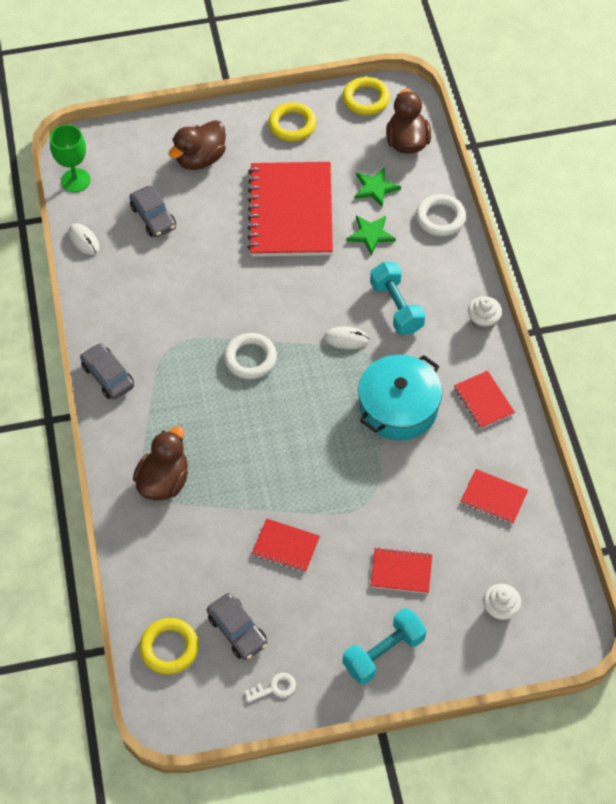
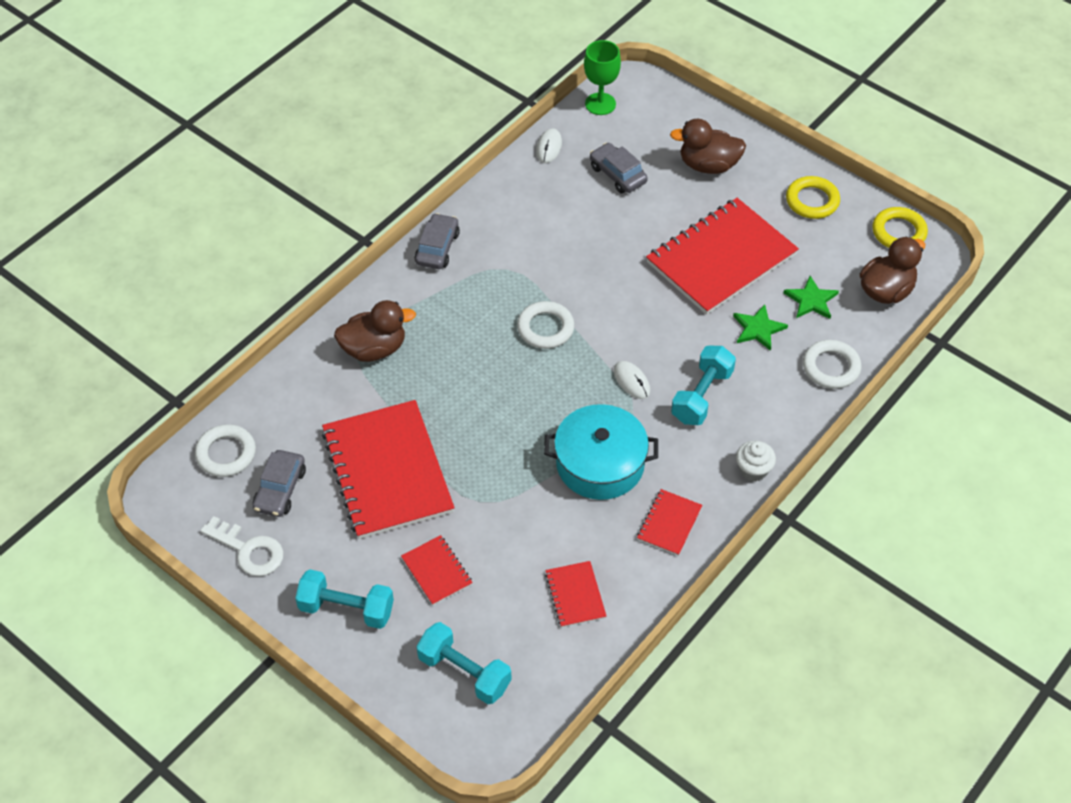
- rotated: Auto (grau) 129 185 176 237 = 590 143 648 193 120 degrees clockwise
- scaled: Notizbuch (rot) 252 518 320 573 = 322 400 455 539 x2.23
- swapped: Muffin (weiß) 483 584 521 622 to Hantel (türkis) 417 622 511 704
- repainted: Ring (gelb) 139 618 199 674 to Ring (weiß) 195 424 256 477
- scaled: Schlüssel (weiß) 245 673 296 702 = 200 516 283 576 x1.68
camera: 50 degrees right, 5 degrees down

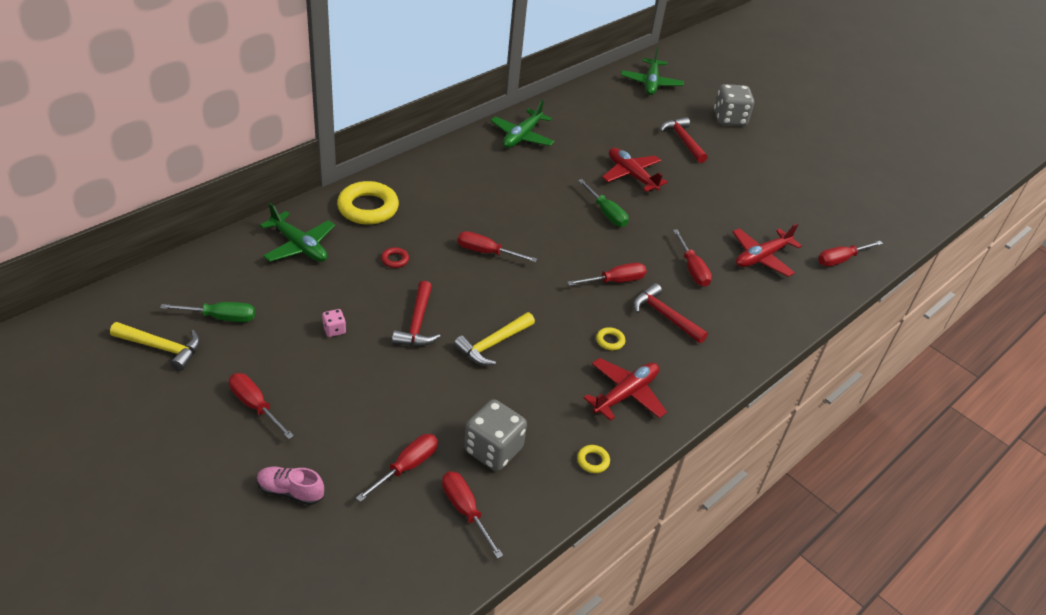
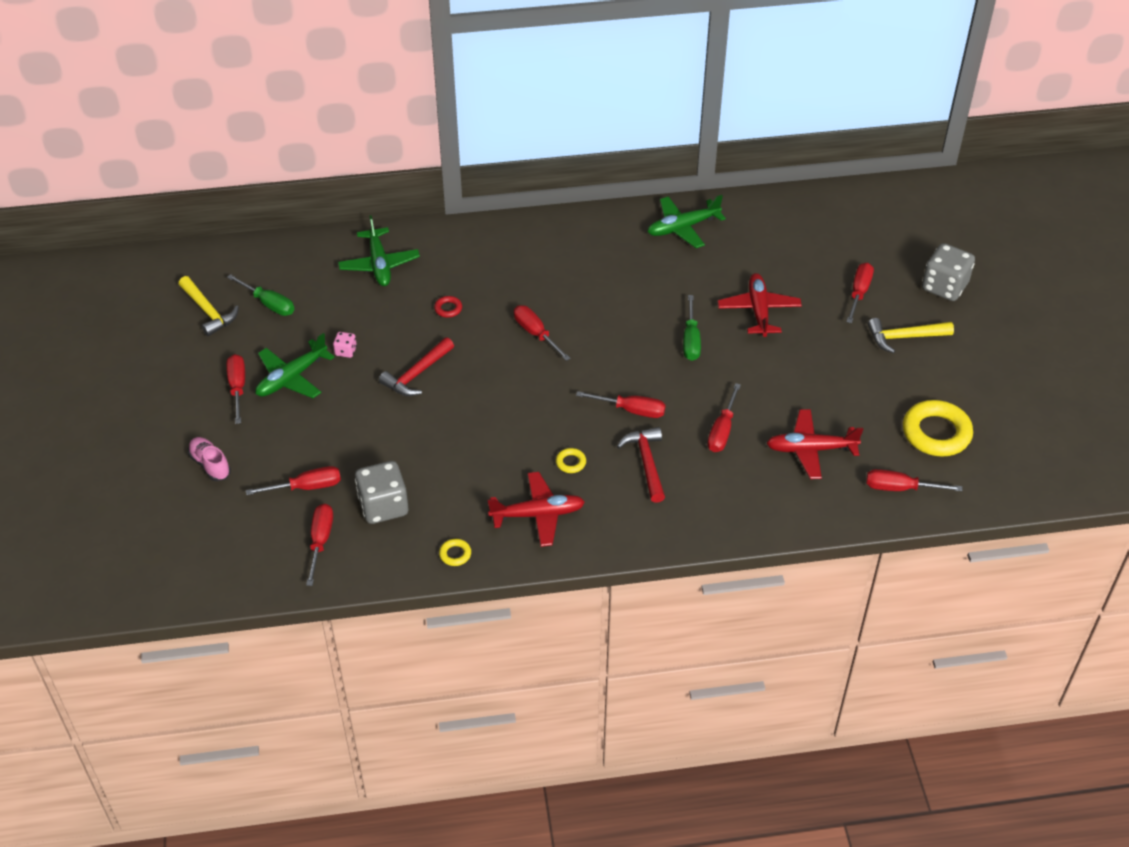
- shifted: Flugzeug (grün) 621 47 684 95 to 255 333 334 398
- swapped: Hammer (rot) 660 117 708 163 to Schraubenzieher (rot) 846 263 874 323
- shifted: Ring (gelb) 337 181 399 225 to 903 400 973 457
- shifted: Hammer (gelb) 454 312 535 365 to 868 318 954 353
camera: 40 degrees right, 5 degrees up

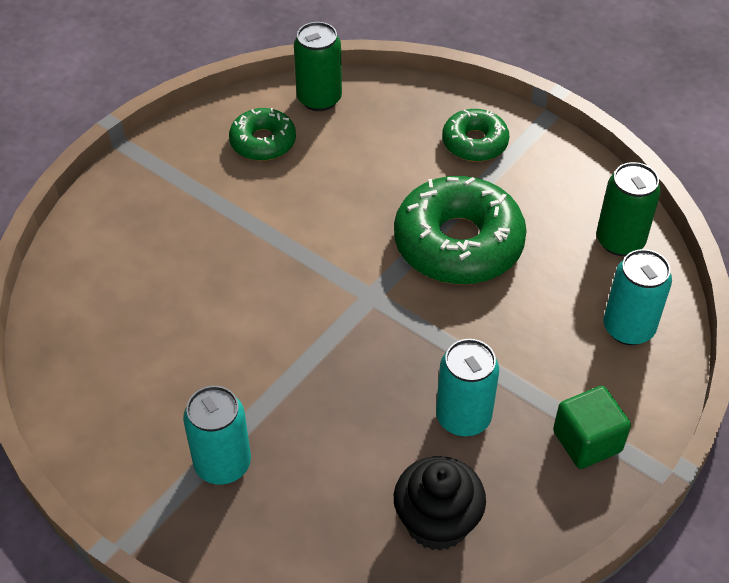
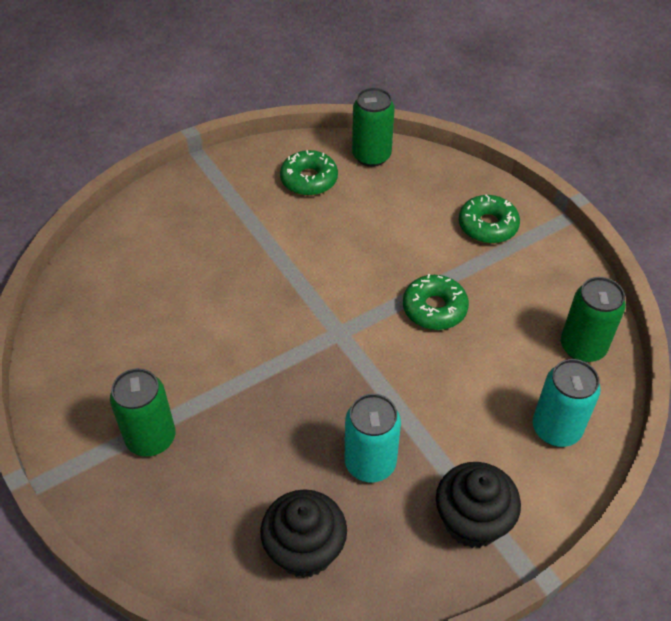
- scaled: Donut (grün) 394 176 527 284 = 403 274 469 330 x0.55
- repainted: Dose (türkis) 183 386 251 484 to Dose (grün) 110 368 175 457
- swapped: Kubus (grün) 553 386 631 469 to Muffin (schwarz) 436 462 521 548
camera: 20 degrees right, 0 degrees up

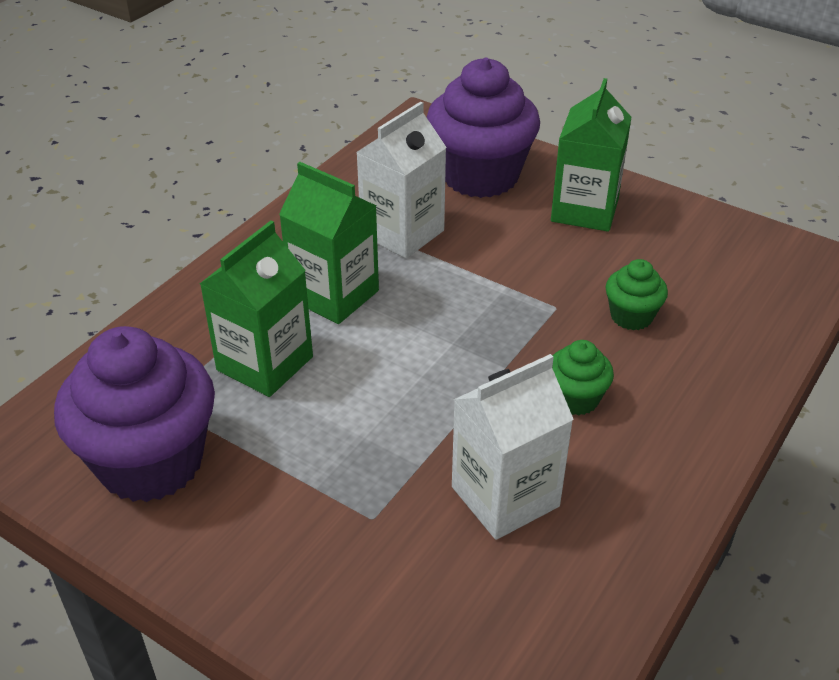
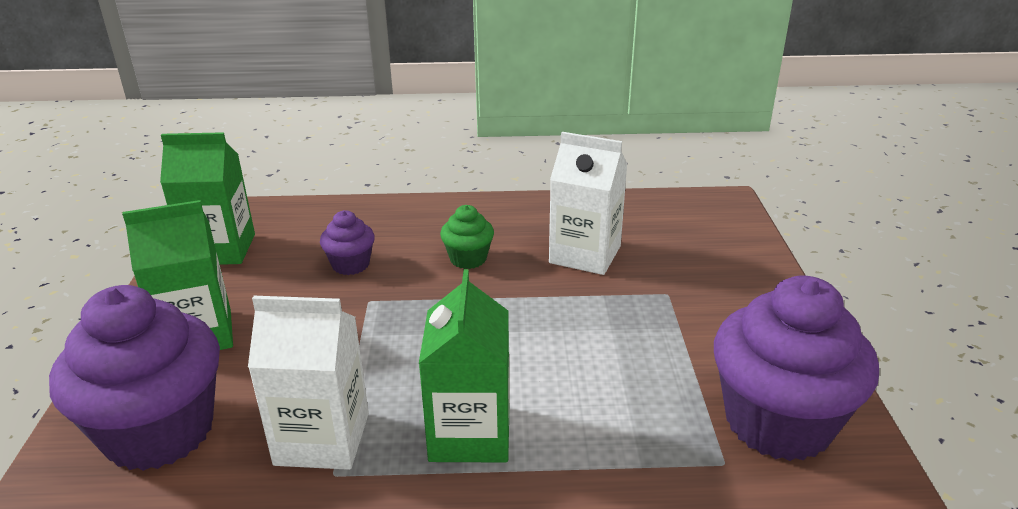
- shifted: Getränkekarton (grün) 200 220 313 397 to 160 132 255 265
- repainted: Muffin (grün) 605 259 668 330 to Muffin (lila) 320 210 375 275
camera: 125 degrees left, 10 degrees down

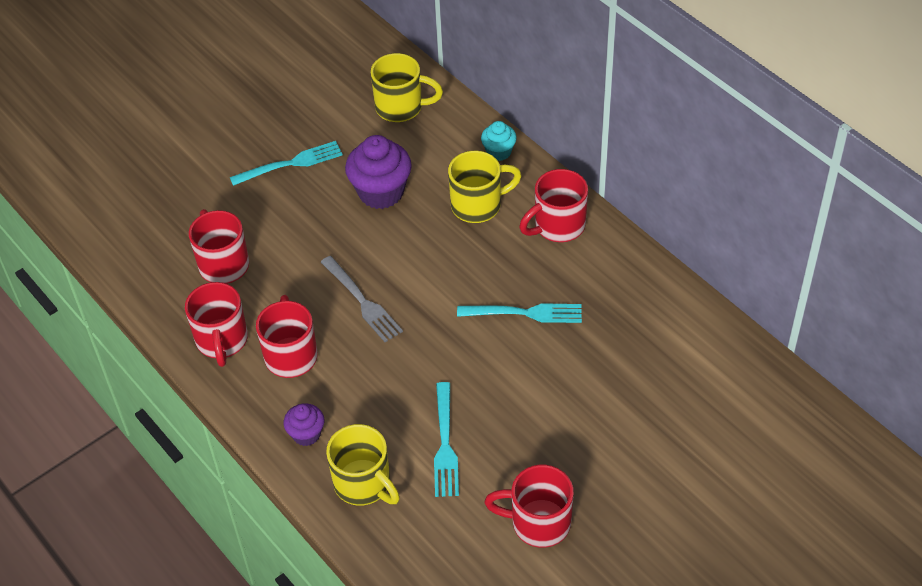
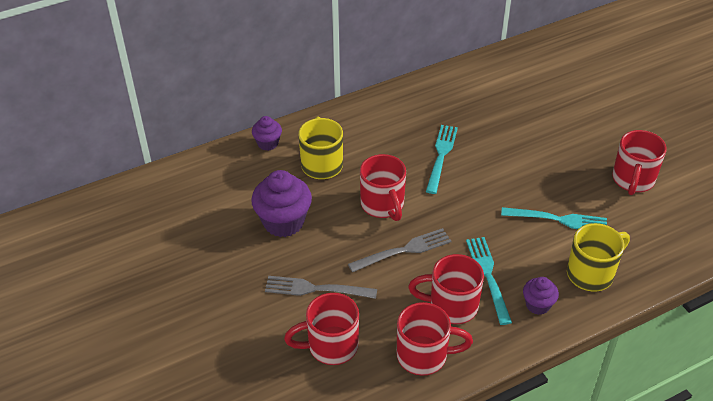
- gone: Tasse (gelb) 371 53 443 122
- repainted: Muffin (türkis) 481 121 517 161 to Muffin (lila) 252 116 282 151
- shifted: Gabel (türkis) 230 141 343 186 to 466 237 512 325
- shifted: Tasse (rot) 519 169 588 242 to 360 154 406 221
- new: Gabel (grau) 265 276 377 299
camera: 80 degrees left, 5 degrees down

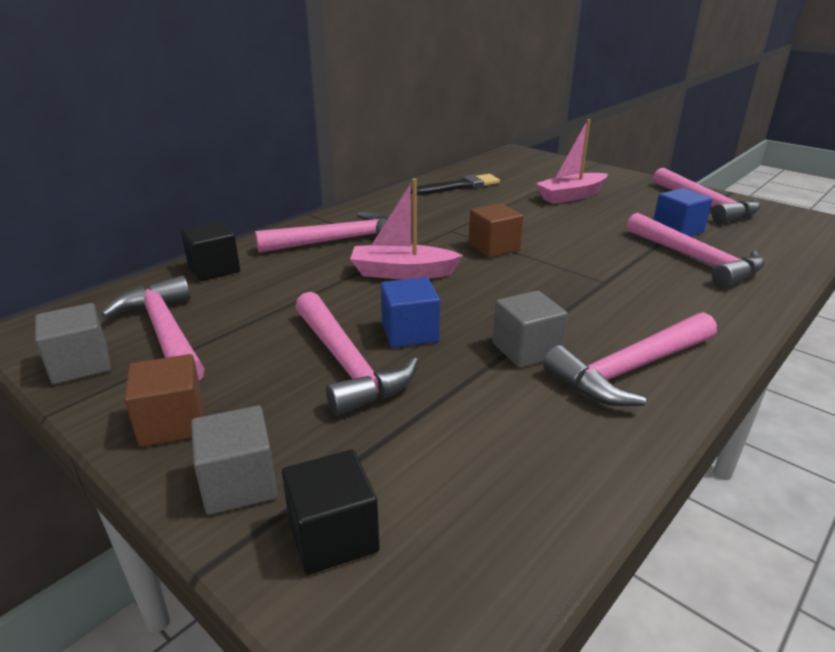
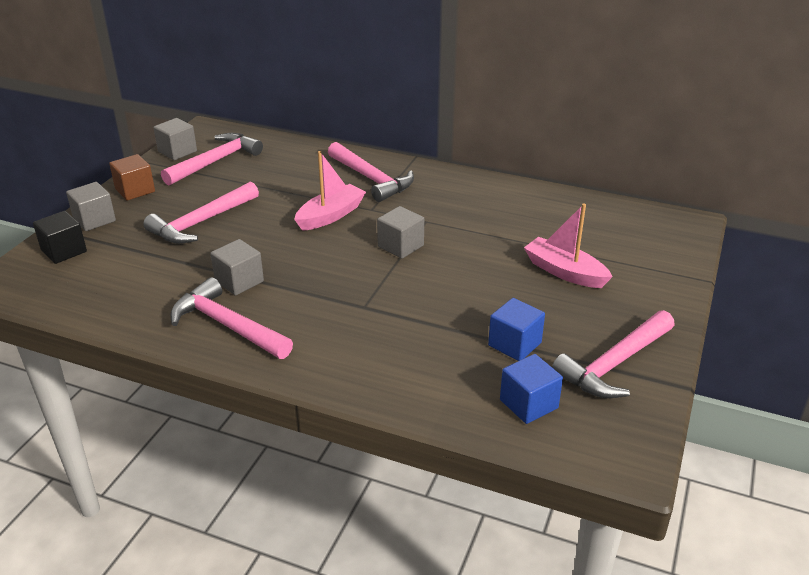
- gone: Pinsel (schwarz) 411 174 500 195
- rotated: Boot (rosa) 350 178 463 280 = 294 151 366 231 60 degrees clockwise
- repainted: Kubus (braun) 469 203 523 258 to Kubus (grau) 377 206 424 259
- gone: Hammer (rosa) 627 213 765 288
- gone: Kubus (schwarz) 181 221 240 281
- shifted: Kubus (blau) 381 277 440 348 to 500 354 563 424
camera: 70 degrees right, 5 degrees up

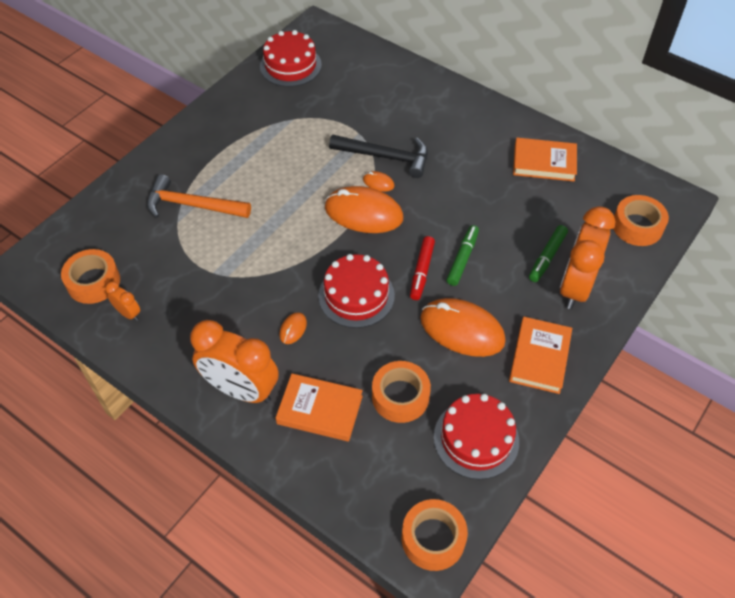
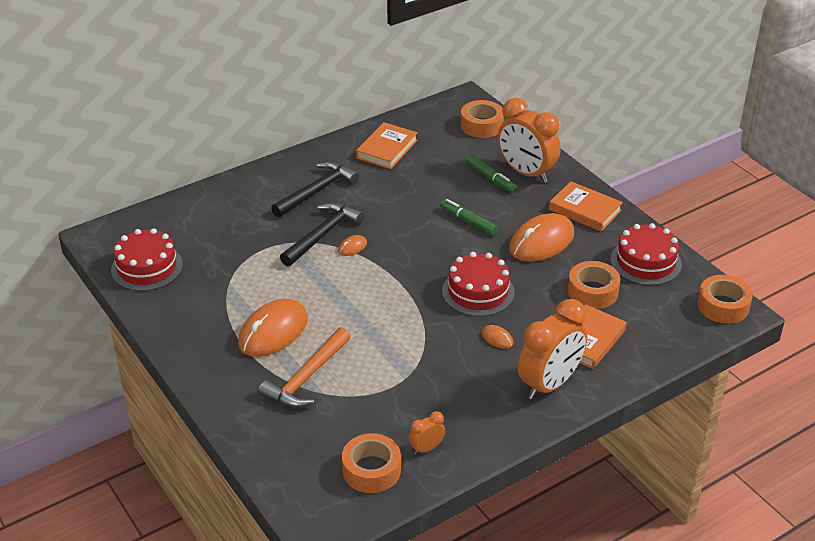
- shifted: Computermaus (orange) 325 186 404 233 to 238 299 308 357
- gone: Filzstift (rot) 410 236 435 300
- new: Hammer (schwarz) 271 161 359 217
camera: 70 degrees left, 15 degrees down

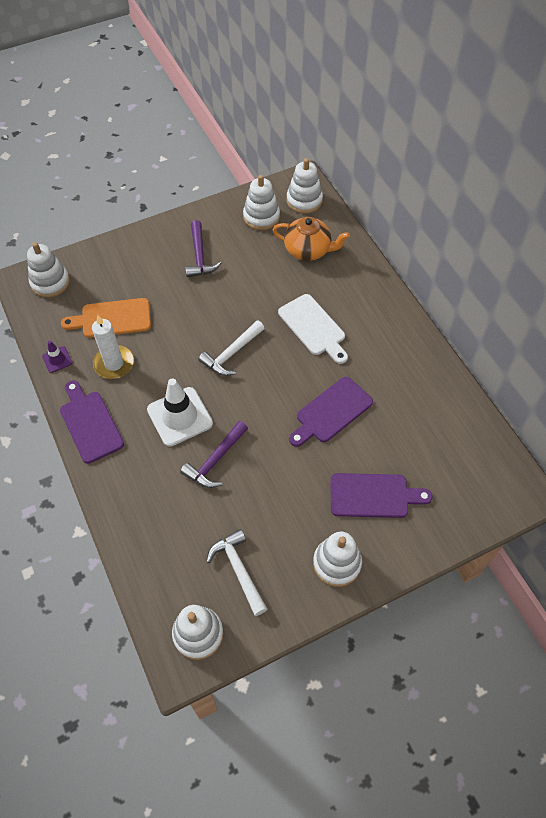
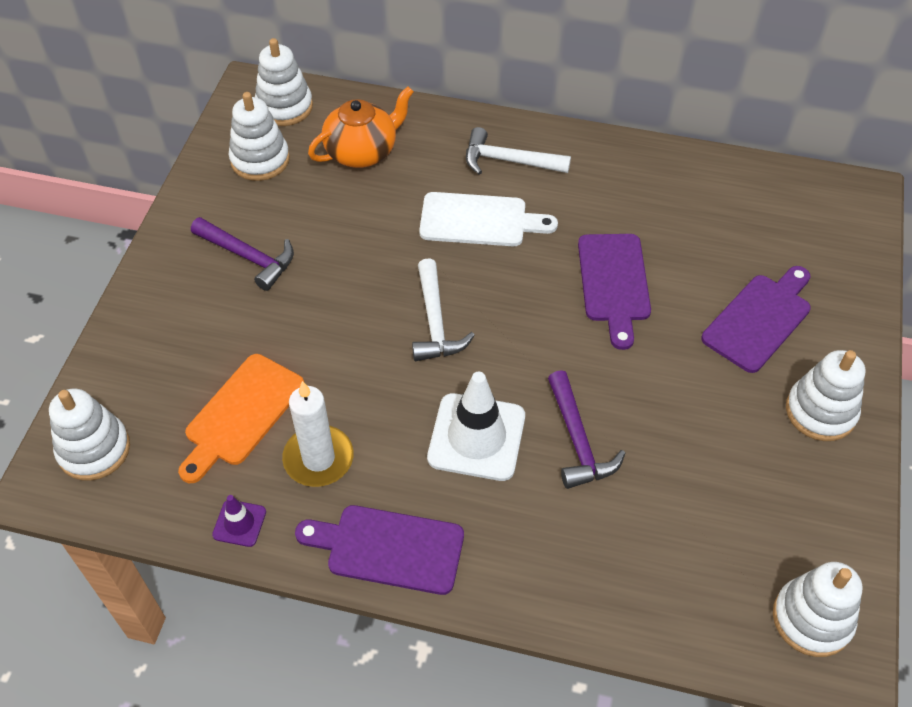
- shifted: Hammer (weiß) 206 529 267 616 to 466 127 571 175
camera: 50 degrees left, 5 degrees down

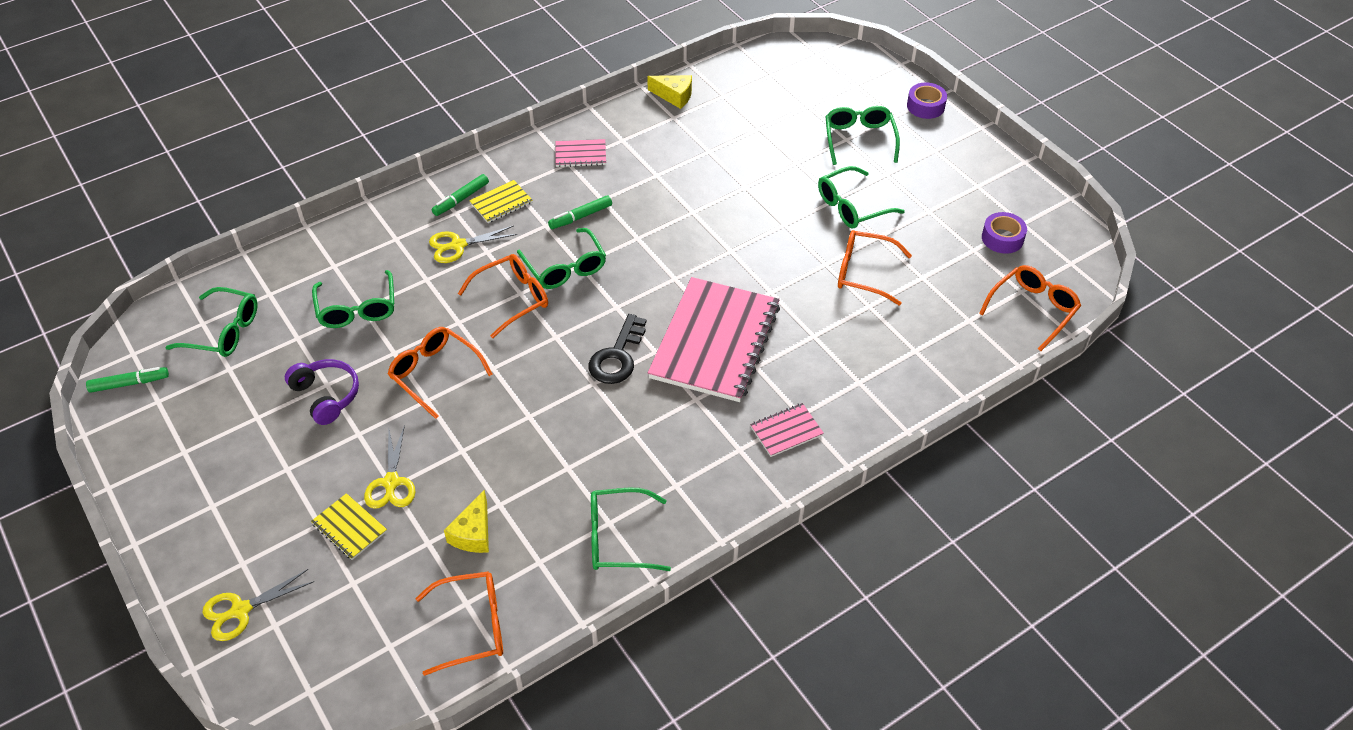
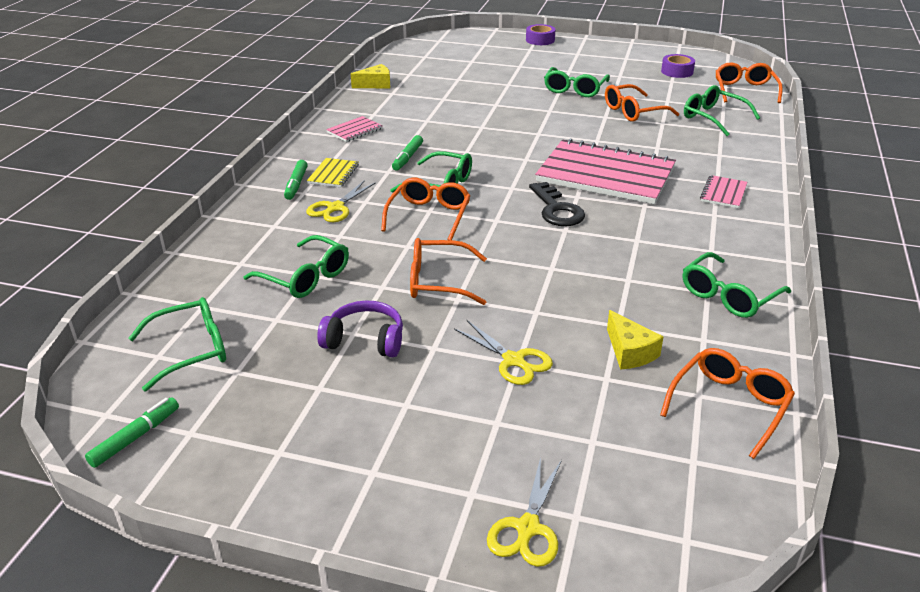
- shifted: Brille (grün) 825 106 900 165 to 684 85 760 136
- rotated: Notizbuch (rosa) 648 277 780 402 = 535 138 676 204 45 degrees counterclockwise
- gone: Notizbuch (gelb) 311 493 387 560
camera: 40 degrees left, 15 degrees down

